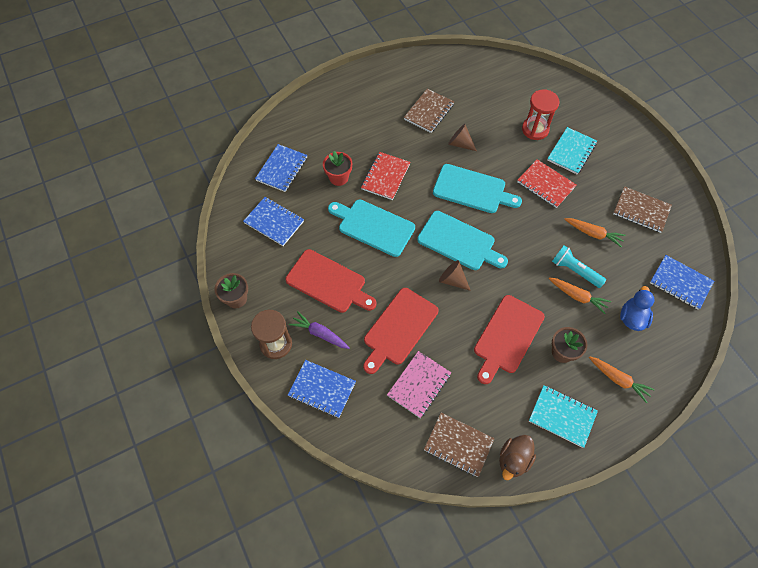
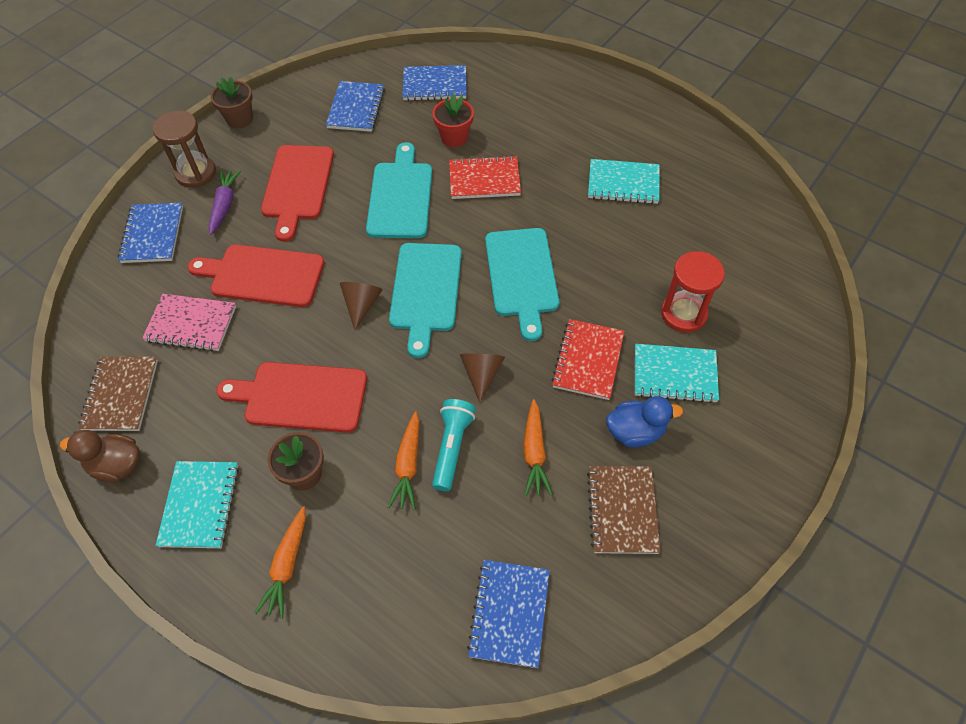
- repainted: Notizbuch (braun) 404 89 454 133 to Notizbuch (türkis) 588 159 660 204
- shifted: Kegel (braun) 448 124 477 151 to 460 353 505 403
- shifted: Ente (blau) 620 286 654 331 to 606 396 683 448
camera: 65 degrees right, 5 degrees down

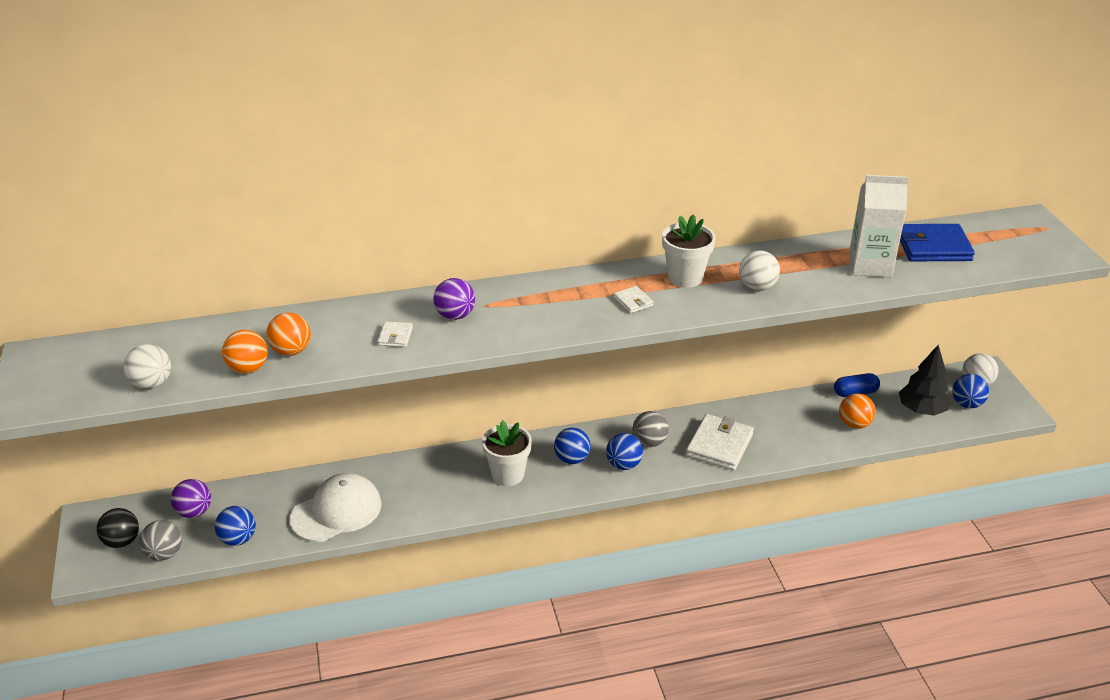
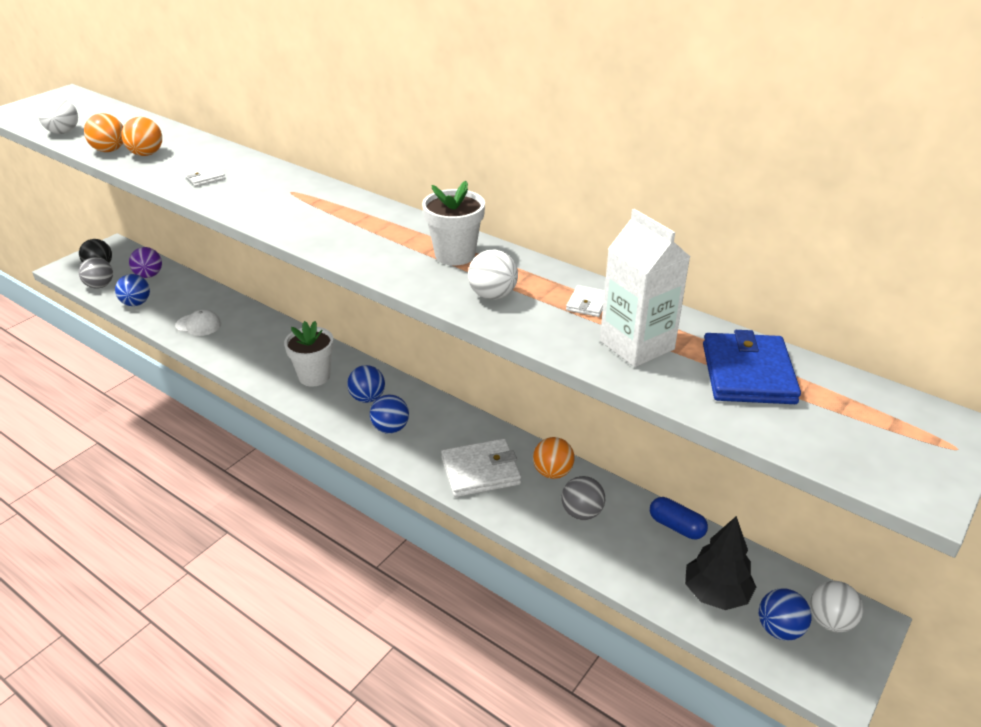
- rotated: Geldbörse (blau) 900 224 975 261 = 703 330 801 404 45 degrees clockwise
- gone: Ball (lila) 433 278 475 320
- shifted: Geldbörse (weiß) 613 286 654 313 to 566 285 605 317
- shifted: Ball (orange) 839 393 876 429 to 533 437 575 479
- shifted: Ball (grau) 633 411 669 447 to 561 476 605 520
- scaled: Kappe (weiß) 290 473 382 542 = 175 309 221 336 x0.57
camera: 50 degrees right, 0 degrees up

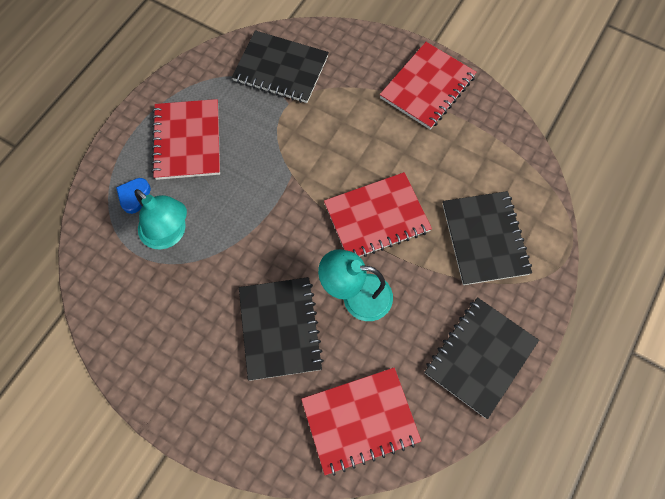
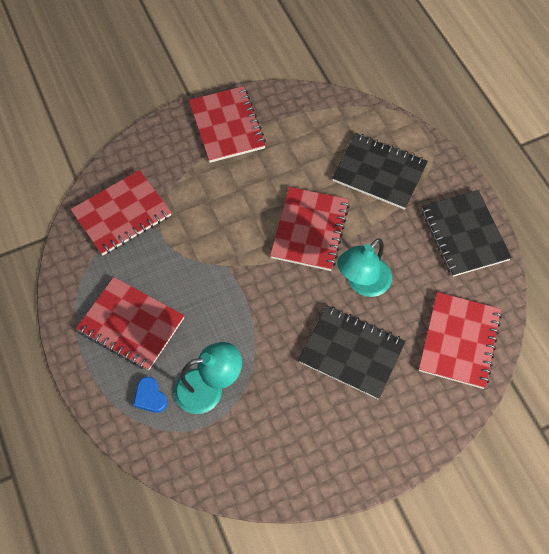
- repainted: Notizbuch (schwarz) 232 30 329 103 to Notizbuch (rot) 70 170 172 256
camera: 55 degrees left, 5 degrees down

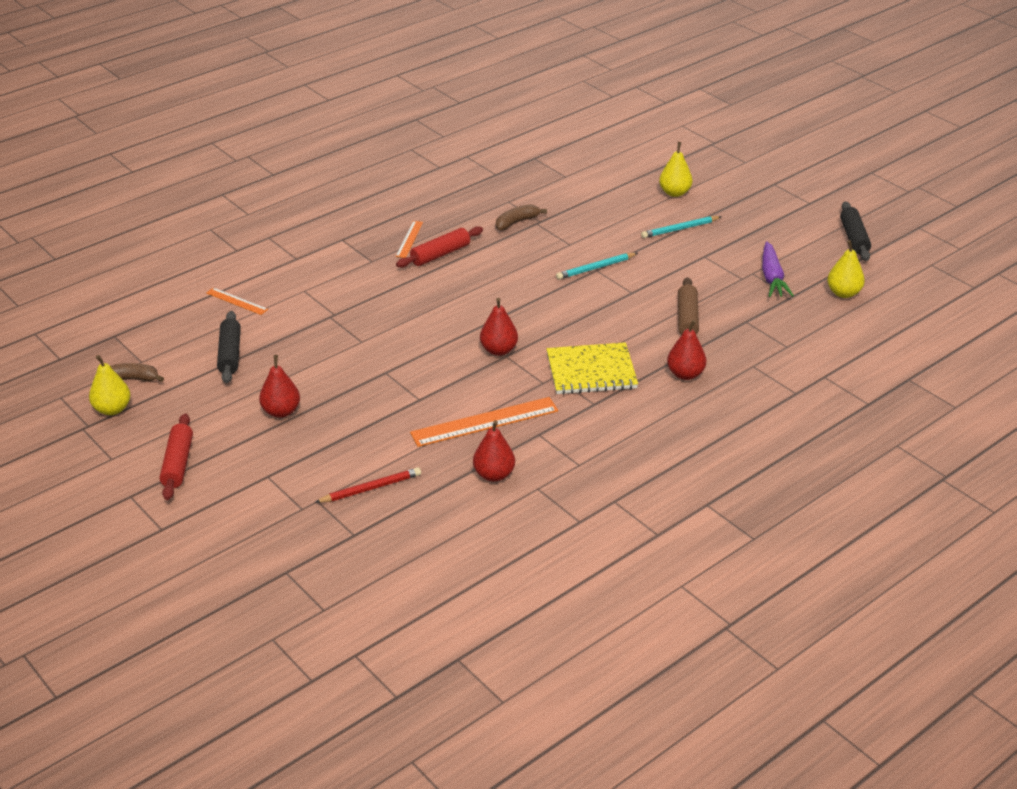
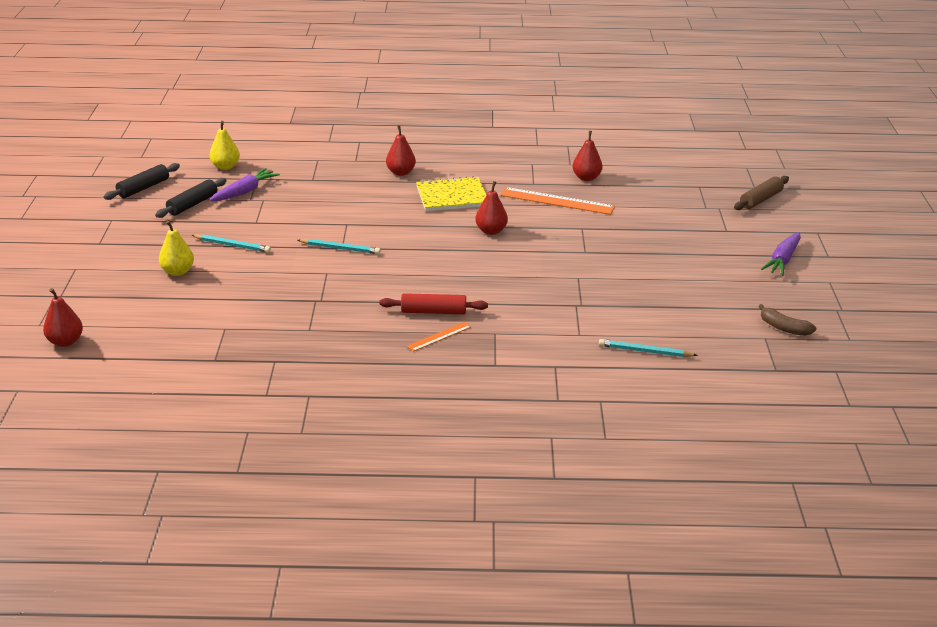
- gone: Banane (braun) 496 204 547 231
- shifted: Nudelholz (braun) 678 277 699 335 to 734 176 789 210
- swapped: Lineal (orange) 207 288 268 315 to Bleistift (türkis) 599 339 698 357
- shifted: Nudelholz (schwarz) 217 311 241 383 to 155 178 227 218
- rotated: Notizbuch (gelb) 547 342 638 394 = 416 176 486 211 45 degrees counterclockwise
- gone: Birne (gelb) 89 355 131 415
- shifted: Birne (rot) 259 355 300 418 to 43 288 83 347
- swapped: Nudelholz (rot) 160 413 193 500 to Karotte (lila) 761 232 801 276
- gone: Bleistift (rot) 316 467 421 503
camera: 140 degrees left, 5 degrees down

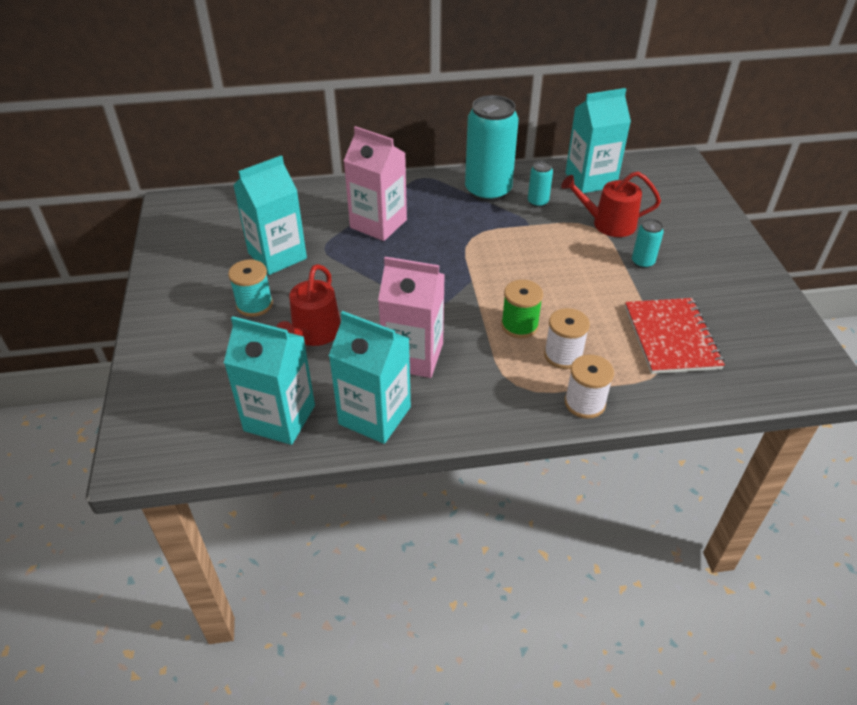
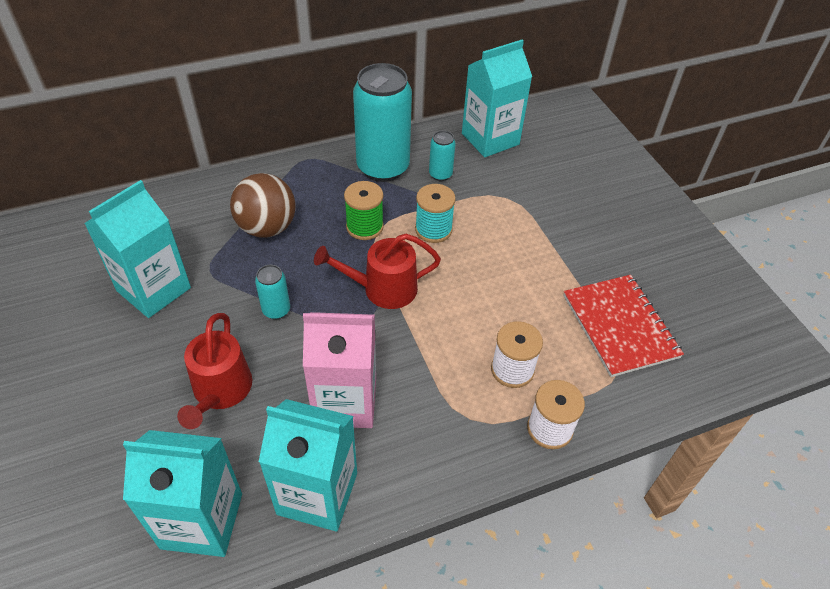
- swapped: Getränkekarton (rosa) 344 126 407 241 to Ball (braun) 230 173 296 237
- shifted: Gießkanne (rot) 561 171 661 237 to 314 234 441 309
- shifted: Dose (türkis) 632 219 664 268 to 255 265 290 319
- shifted: Garnrolle (türkis) 228 259 273 317 to 415 184 456 243
- shifted: Garnrolle (grün) 501 280 543 338 to 344 181 384 240
camera: 15 degrees left, 5 degrees up

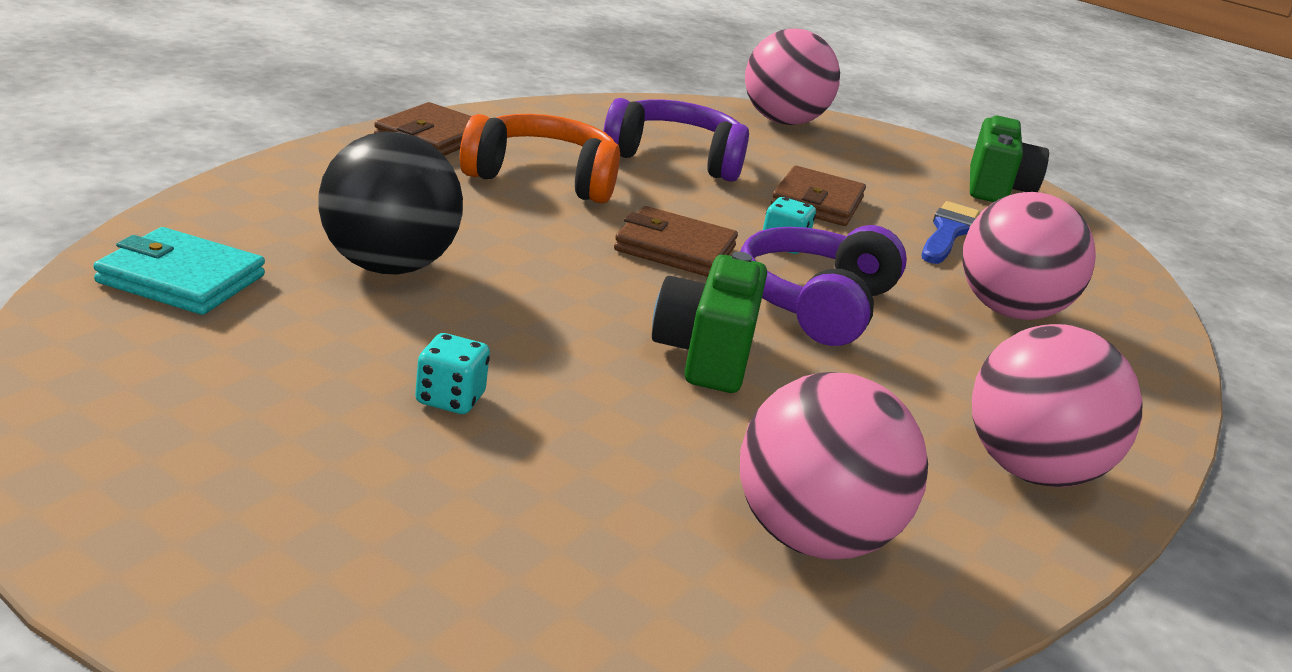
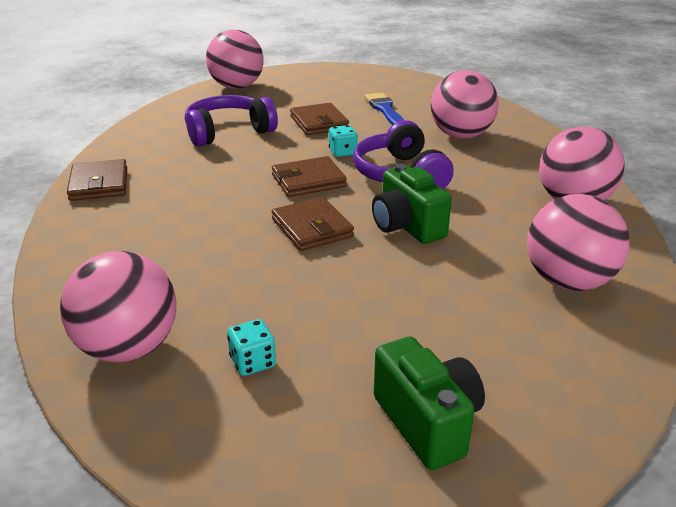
- gone: Kopfhörer (orange) 460 114 620 204
- shifted: Kamera (grün) 970 116 1049 202 to 374 337 485 470
- gone: Ball (schwarz) 318 132 463 275
- swapped: Geldbörse (türkis) 94 227 265 315 to Ball (rosa) 60 251 177 362
- shifted: Spielwürfel (türkis) 415 333 490 414 to 227 319 276 376
- new: Geldbörse (braun) 272 197 354 251
camera: 35 degrees left, 5 degrees up

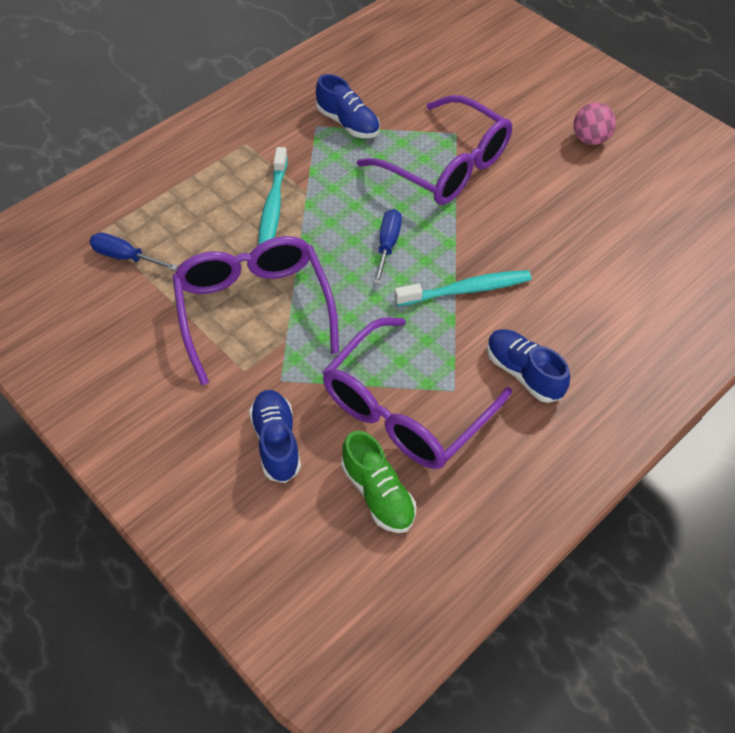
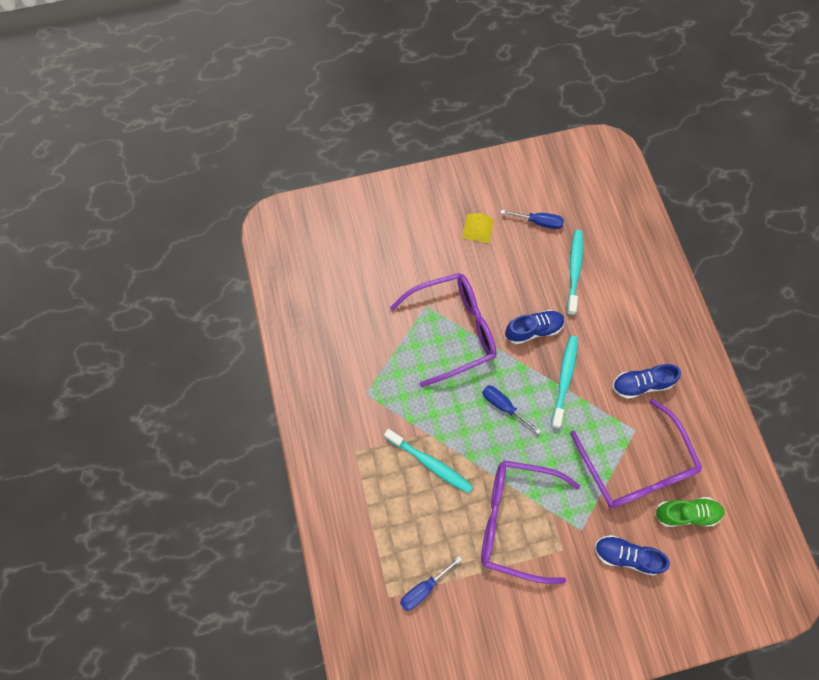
- shifted: Schuh (blau) 316 74 380 138 to 505 310 565 344
- swapped: Ball (rosa) 573 102 616 145 to Pyramide (gelb) 462 213 494 243
- new: Schraubenzieher (blau) 501 210 564 229
- new: Zahnbürste (türkis) 567 230 583 315
camera: 60 degrees left, 15 degrees up

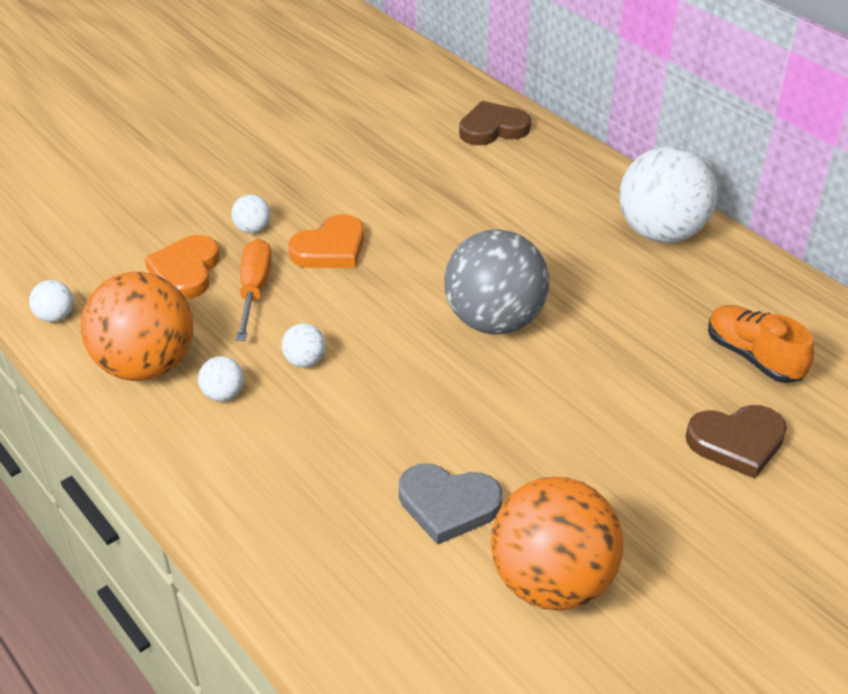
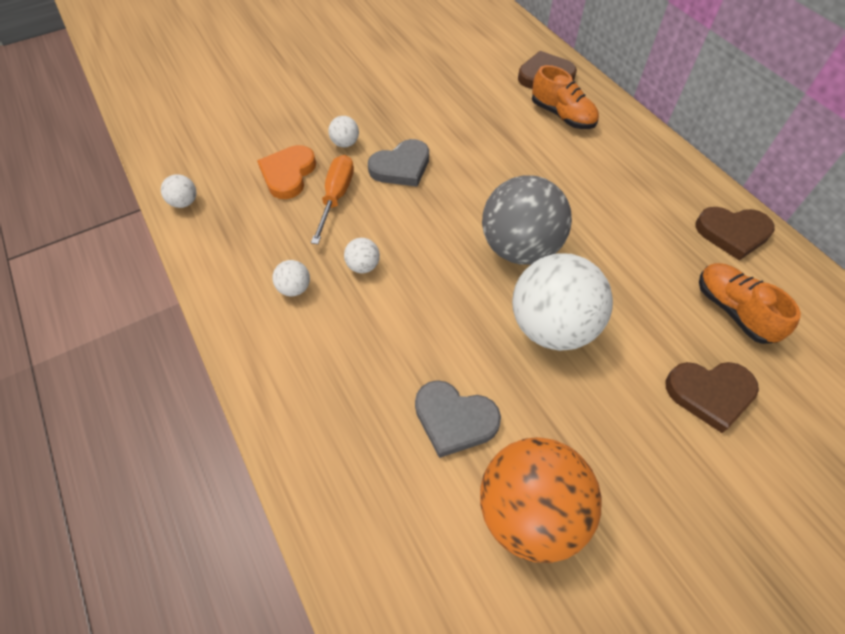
- shifted: Ball (weiß) 619 146 717 243 to 512 254 613 351
- repainted: Herz (orange) 288 214 364 268 to Herz (grau) 368 139 429 187
- gone: Ball (orange) 80 272 193 381
- new: Schuh (orange) 532 65 599 129
- new: Herz (braun) 695 207 775 260
camera: 10 degrees right, 15 degrees up

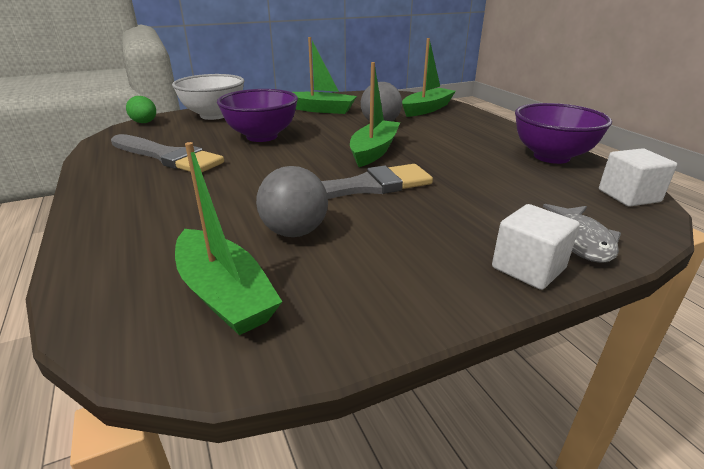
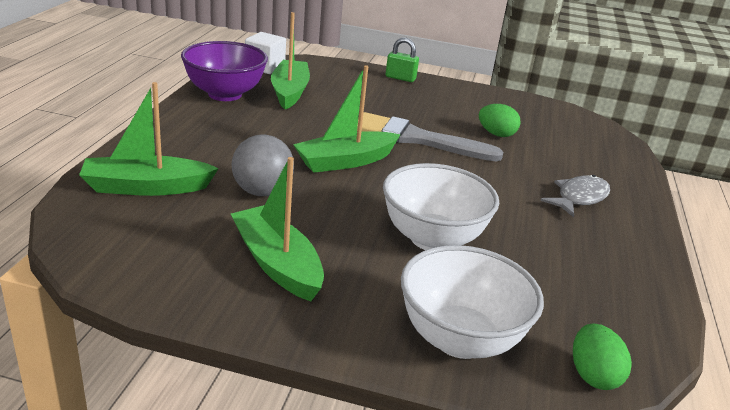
- repainted: Schüssel (lila) 217 89 298 142 to Schüssel (weiß) 383 163 499 250
- gone: Pinsel (grau) 111 134 224 172
- shifted: Boot (grün) 175 142 282 335 to 271 12 310 110
- swapped: Ball (grau) 256 166 328 237 to Ei (grün) 479 104 521 137
- swapped: Kubus (weiß) 492 204 580 290 to Vorhängeschloss (grün) 386 38 419 82
- shifted: Fisch (grau) 543 204 621 263 to 541 175 610 217
camera: 145 degrees left, 0 degrees up

